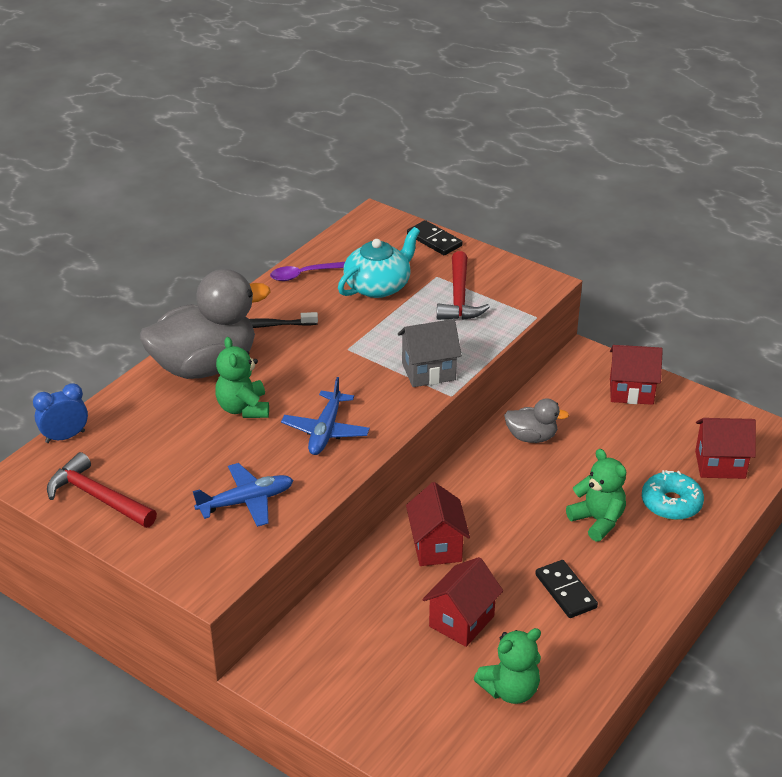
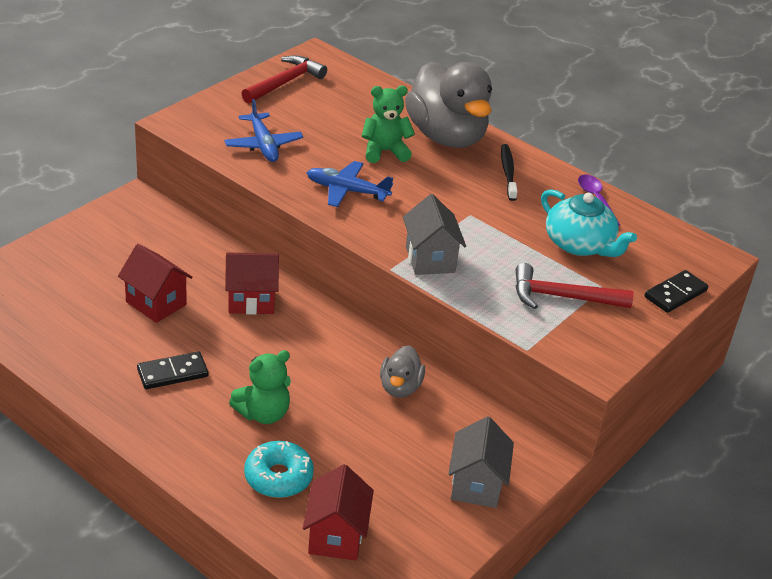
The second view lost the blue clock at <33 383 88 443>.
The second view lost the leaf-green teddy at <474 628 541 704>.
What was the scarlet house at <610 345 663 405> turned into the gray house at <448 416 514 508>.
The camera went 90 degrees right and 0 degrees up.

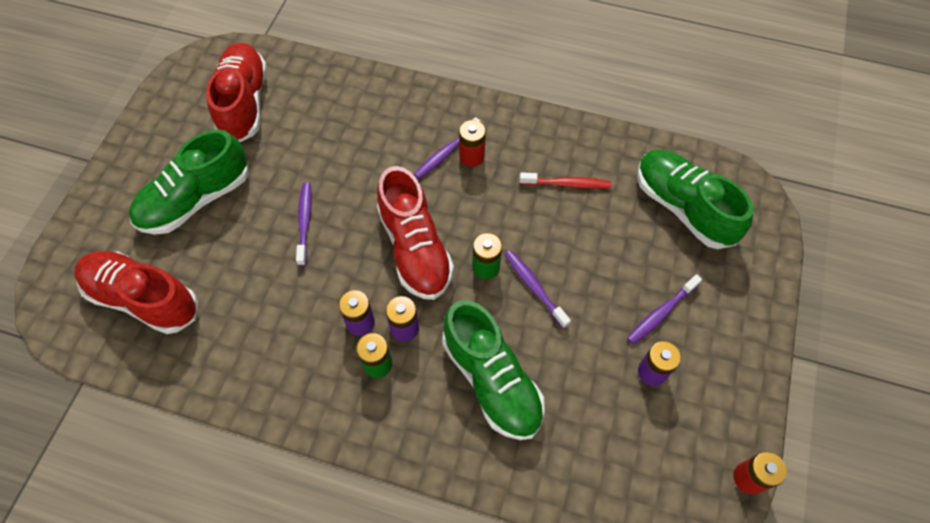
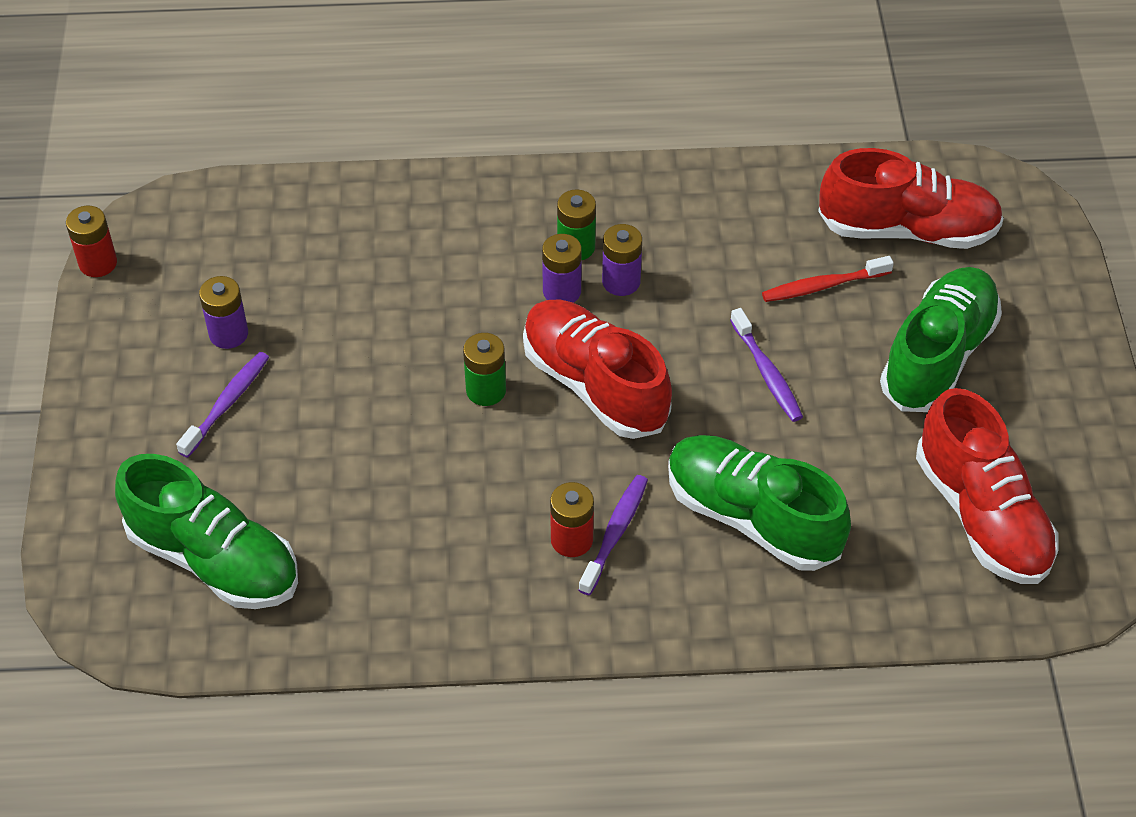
The second view lost the purple toothbrush at <504 250 571 328>.
The leaf-green sneaker ended up elsewhere, having gone from <442 300 545 440> to <668 435 851 571>.
The scarlet toothbrush ended up elsewhere, having gone from <520 172 611 189> to <762 256 894 302>.
The camera went 160 degrees right and 10 degrees down.

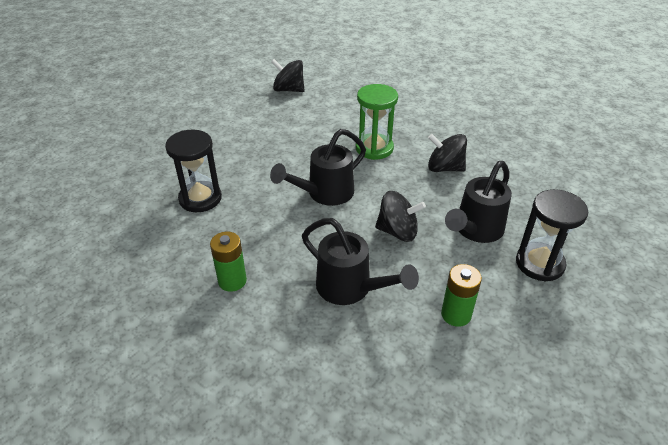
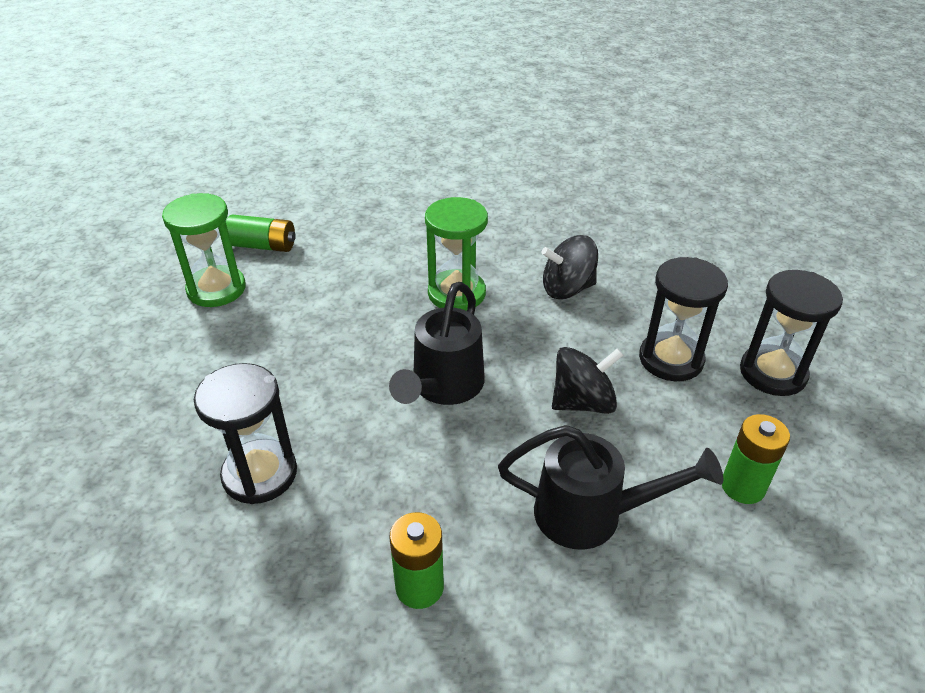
The second view gained the leaf-green sandglass at <162 193 246 307>.
Where the black toy top stood at <271 59 305 92>, the leaf-green power cell came to stand at <226 215 296 252>.
Where the black watering can stood at <445 161 512 243>, the black sandglass came to stand at <639 257 728 381>.
The camera went 30 degrees left and 0 degrees up.

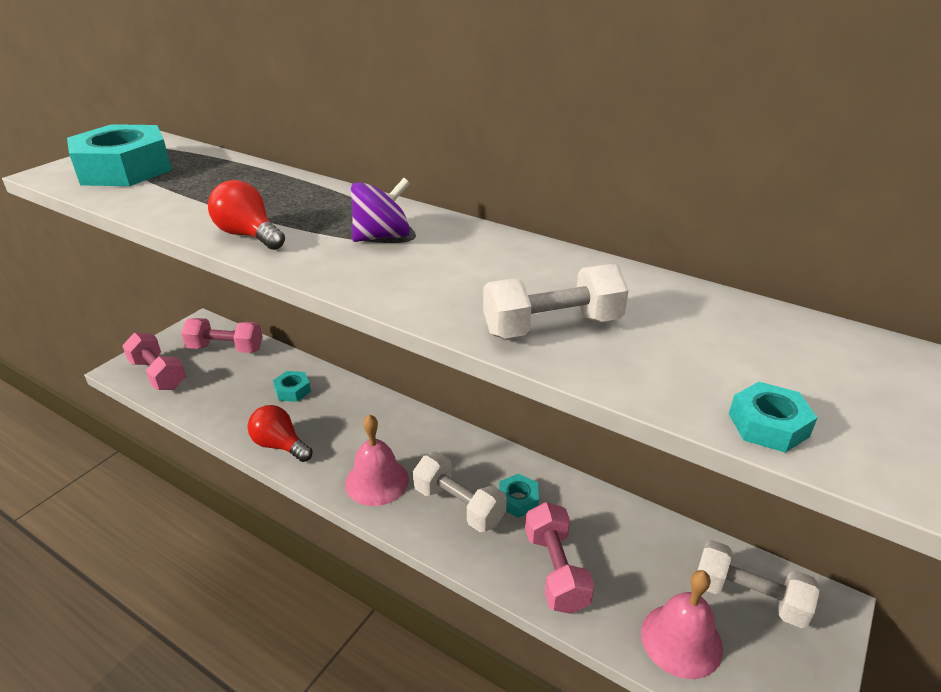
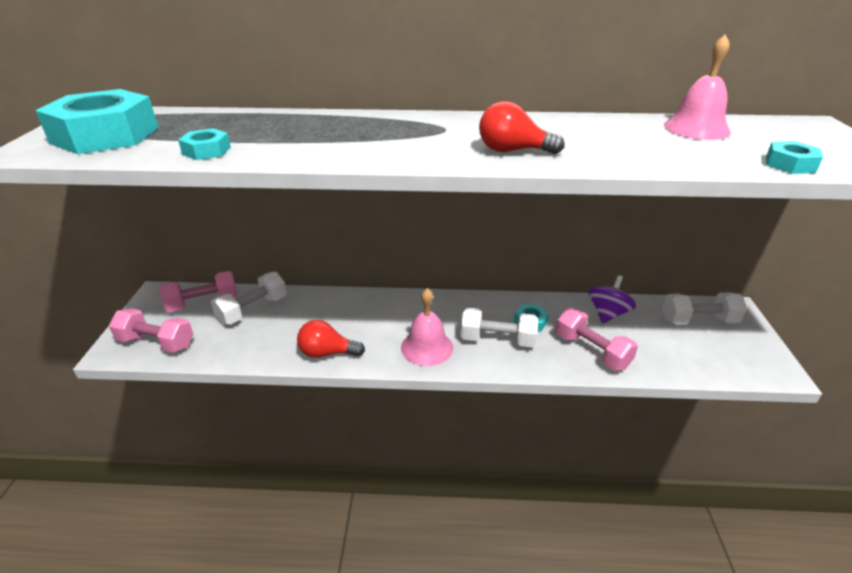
The scarlet light bulb ended up elsewhere, having gone from <208 180 285 250> to <479 101 564 154>.
The teal hexagon nut ended up elsewhere, having gone from <273 371 311 402> to <178 128 231 160>.
The purple toy top ended up elsewhere, having gone from <351 178 410 242> to <589 275 636 323>.
The pure white hand weight ended up elsewhere, having gone from <483 264 629 339> to <211 272 287 324>.
The pink hand bell ended up elsewhere, having gone from <641 570 723 679> to <664 34 731 140>.
The camera went 30 degrees left and 0 degrees up.

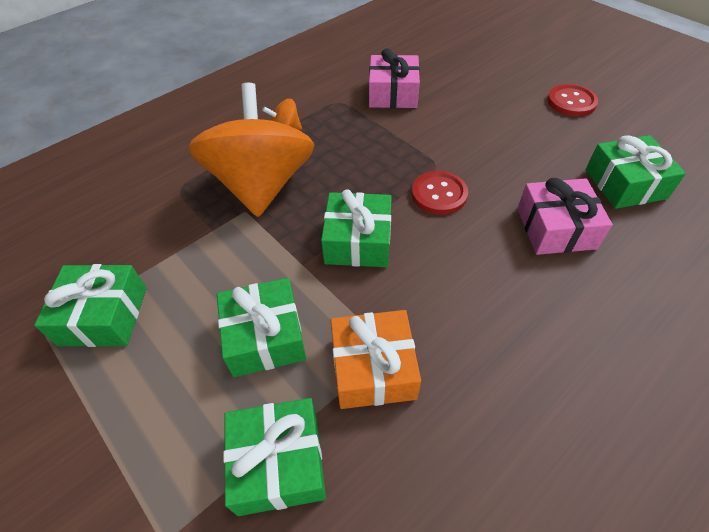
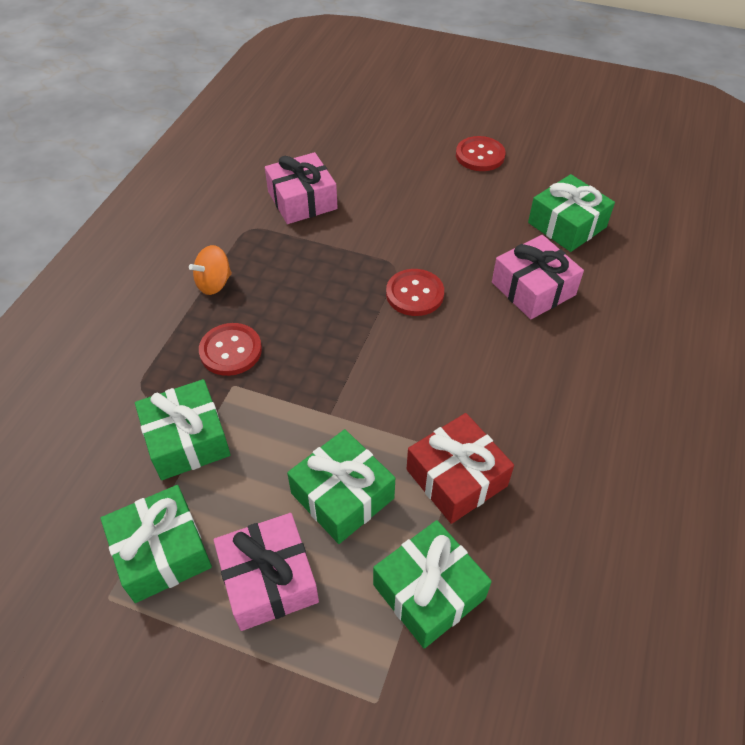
The second view gained the pink wrapped gift at <214 513 319 631>.
The leaf-green wrapped gift ended up elsewhere, having gone from <321 189 392 267> to <135 379 231 480>.
Where the orange toy top stood at <188 83 314 217>, the scarlet button came to stand at <199 323 262 376>.
What was the orange wrapped gift at <331 310 421 409> turned into the scarlet wrapped gift at <407 413 514 524>.
The camera went 30 degrees left and 0 degrees up.

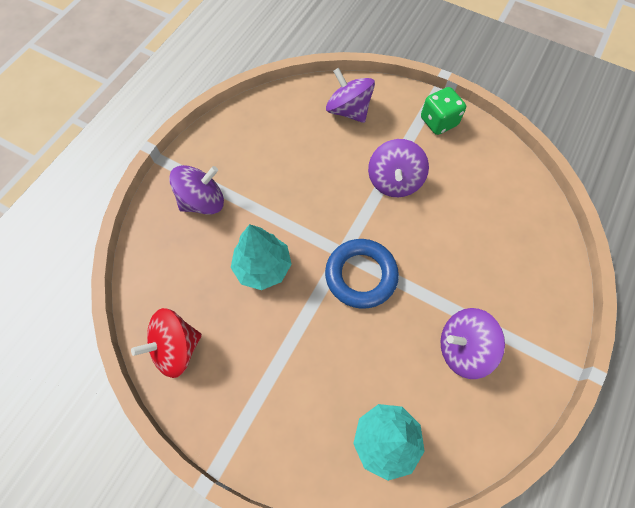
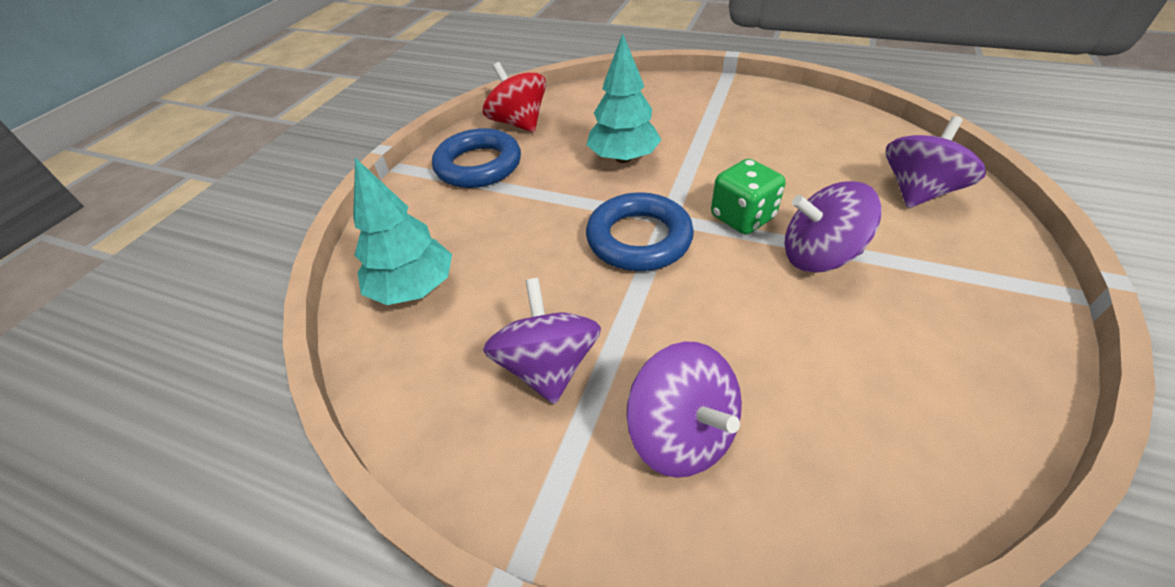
The second view gained the blue torus at <432 128 521 188>.
The purple toy top ended up elsewhere, having gone from <169 165 224 215> to <626 341 742 478>.
The leaf-green dice ended up elsewhere, having gone from <421 87 466 135> to <711 159 785 234>.
The camera went 85 degrees right and 20 degrees down.

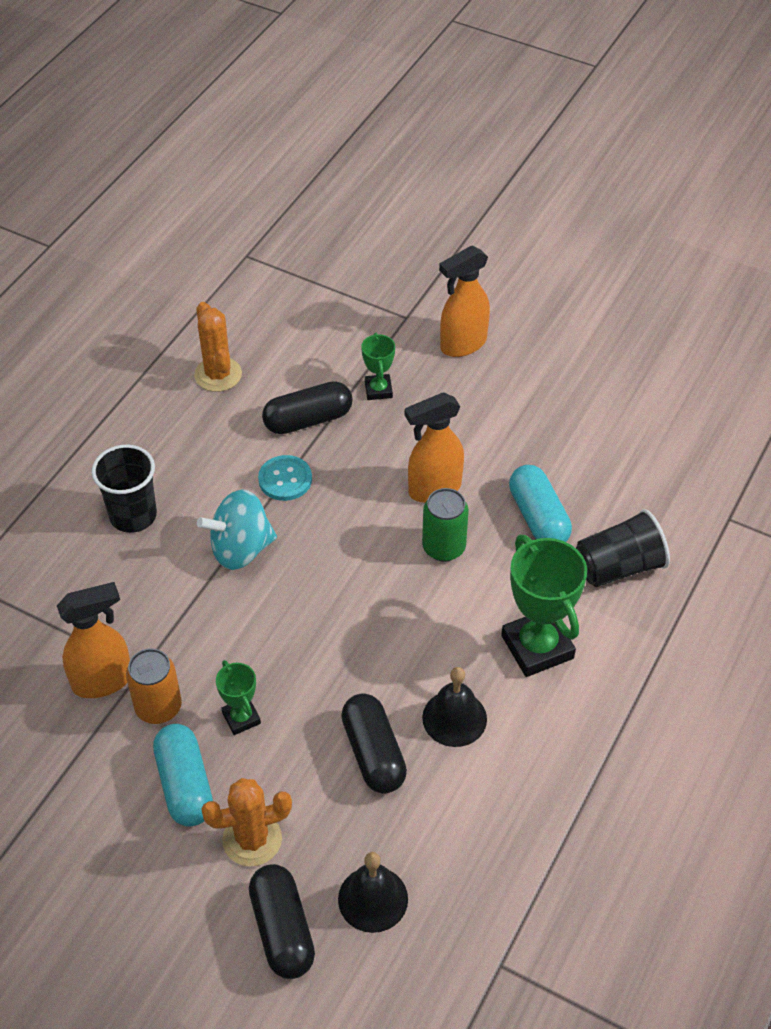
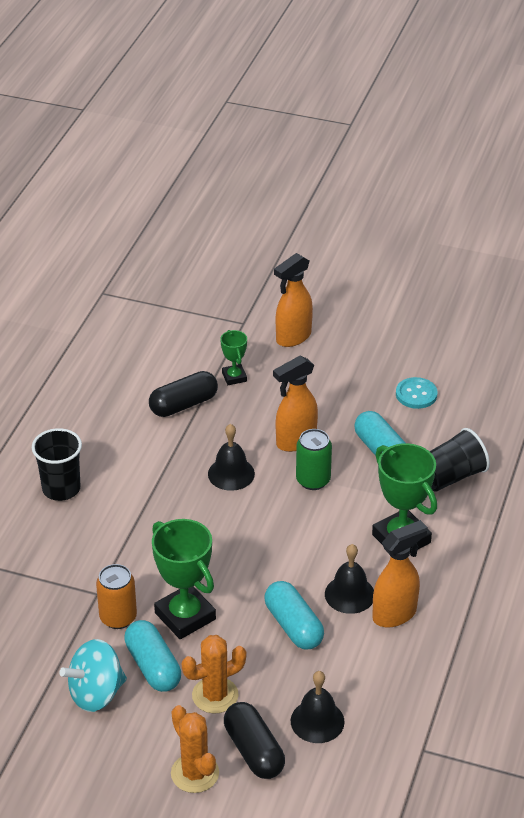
The second view gained the black hand bell at <208 424 255 491>.
The orange spray cleaner ended up elsewhere, having gone from <57 582 130 698> to <372 520 428 627>.
The orange prickly plant ended up elsewhere, having gone from <194 302 242 392> to <171 705 219 793>.
The teal toy top ended up elsewhere, having gone from <197 489 277 570> to <59 639 127 712>.
The teal button ended up elsewhere, having gone from <258 455 312 501> to <396 377 438 409>.
What was the black pill at <341 693 407 794> turned into the teal pill at <264 581 324 650>.
The size of the leaf-green award cup at <216 660 261 735> changed by a factor of 1.90.
The camera went 10 degrees left and 10 degrees down.

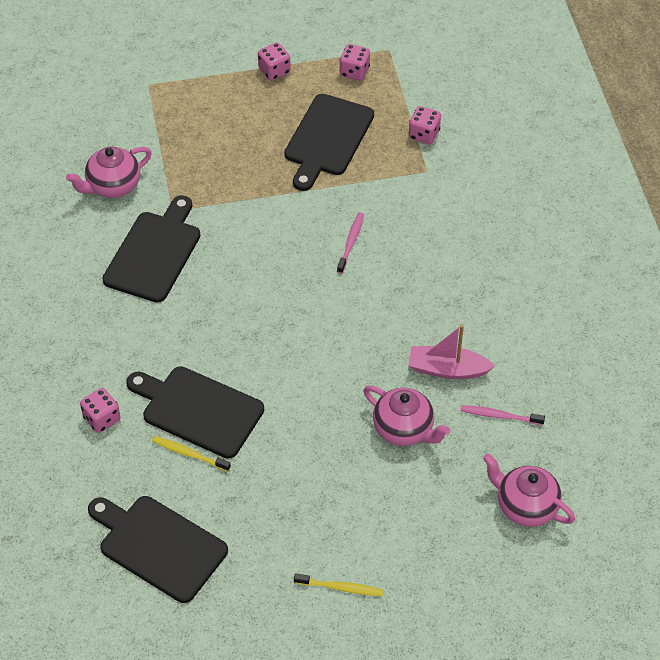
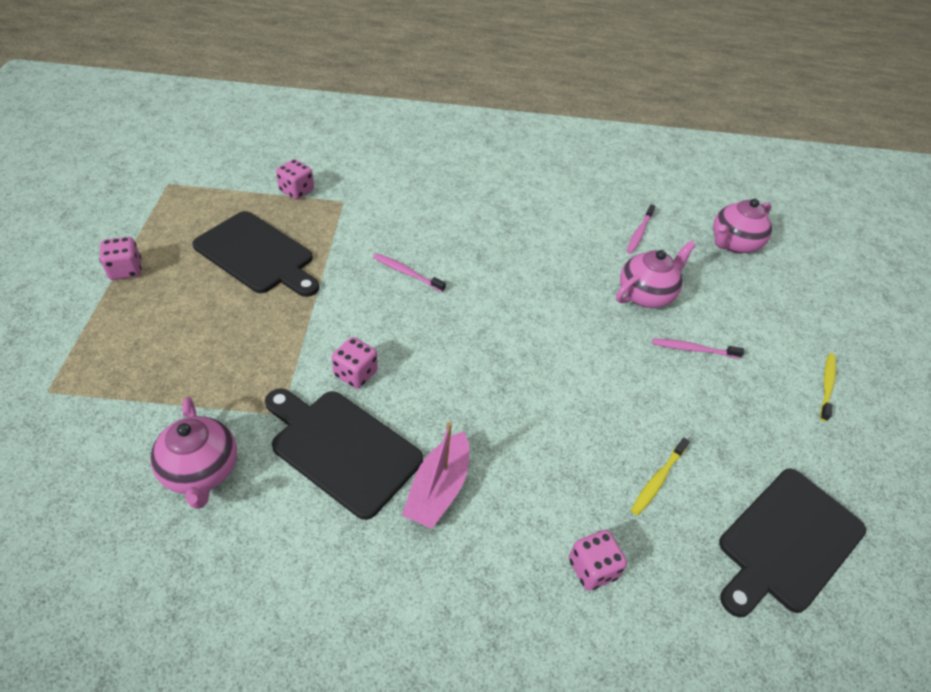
The second view lost the black cutting board at <126 366 264 459>.
The second view gained the pink toothbrush at <652 338 744 358>.
The pink dice ended up elsewhere, having gone from <340 44 370 81> to <332 337 378 389>.
The pink sailboat ended up elsewhere, having gone from <409 325 495 379> to <402 422 469 529>.
The camera went 80 degrees left and 5 degrees down.

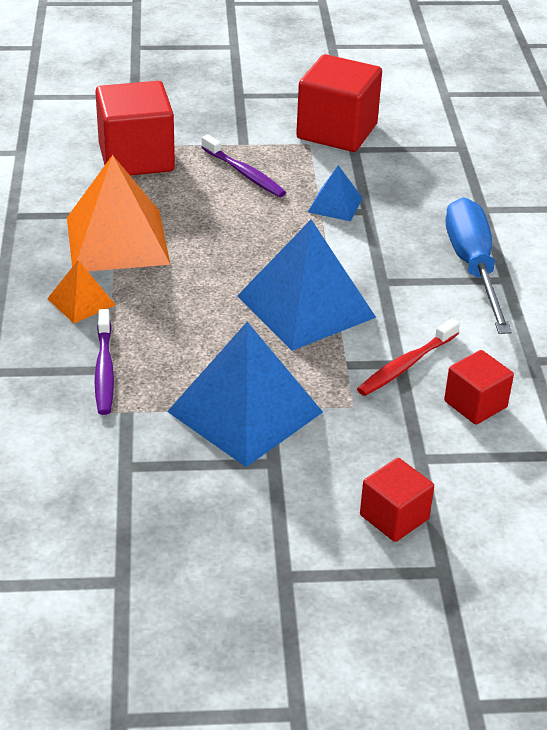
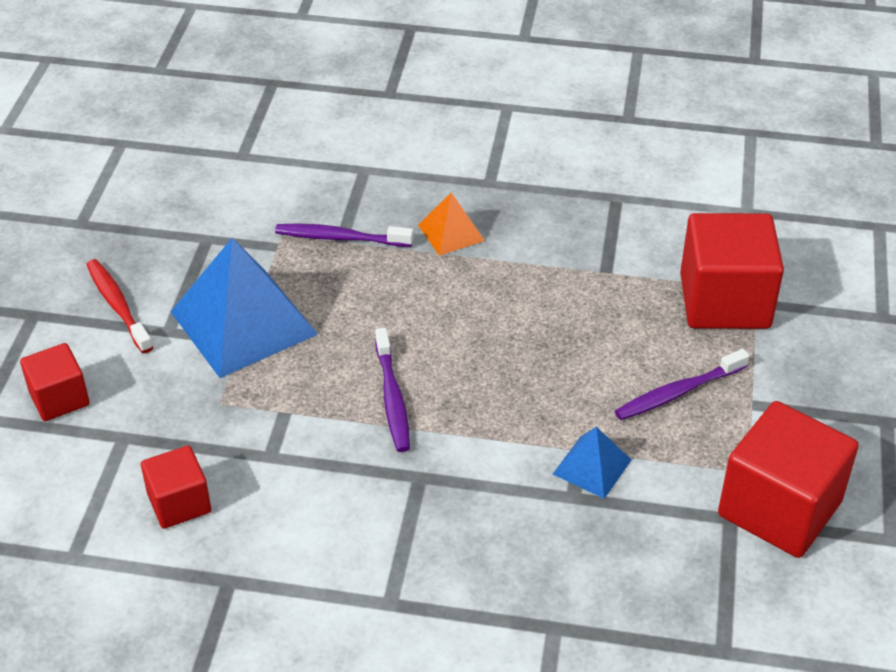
The second view lost the orange solid pyramid at <67 155 170 271>.
The second view lost the blue screwdriver at <446 197 512 334>.
The scarlet toothbrush ended up elsewhere, having gone from <357 318 460 396> to <86 259 153 353>.
Where the blue solid pyramid stood at <237 220 376 351>, the purple toothbrush came to stand at <375 328 410 452>.
The camera went 105 degrees right and 5 degrees up.

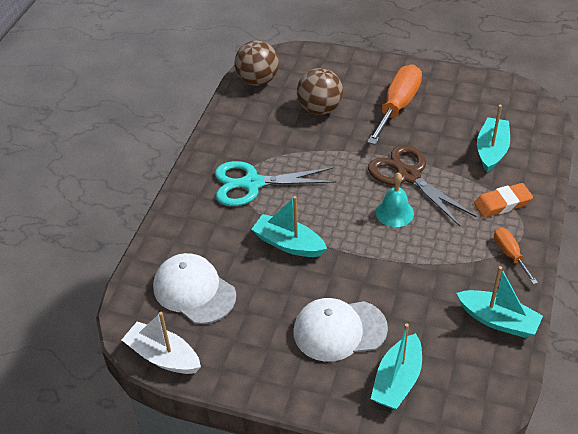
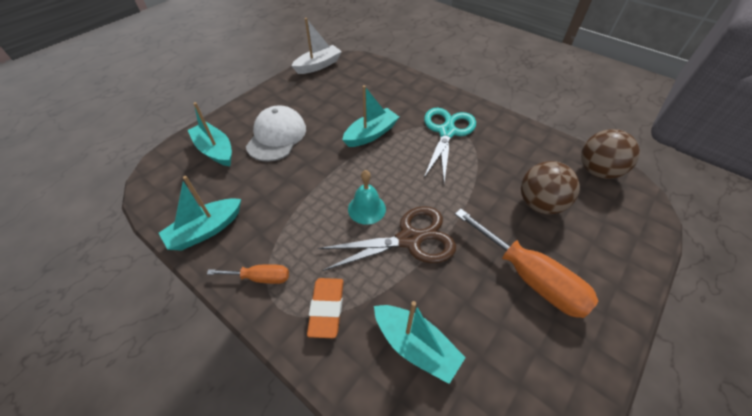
The second view lost the pure white cap at <153 253 236 324>.
The camera went 110 degrees right and 5 degrees up.

